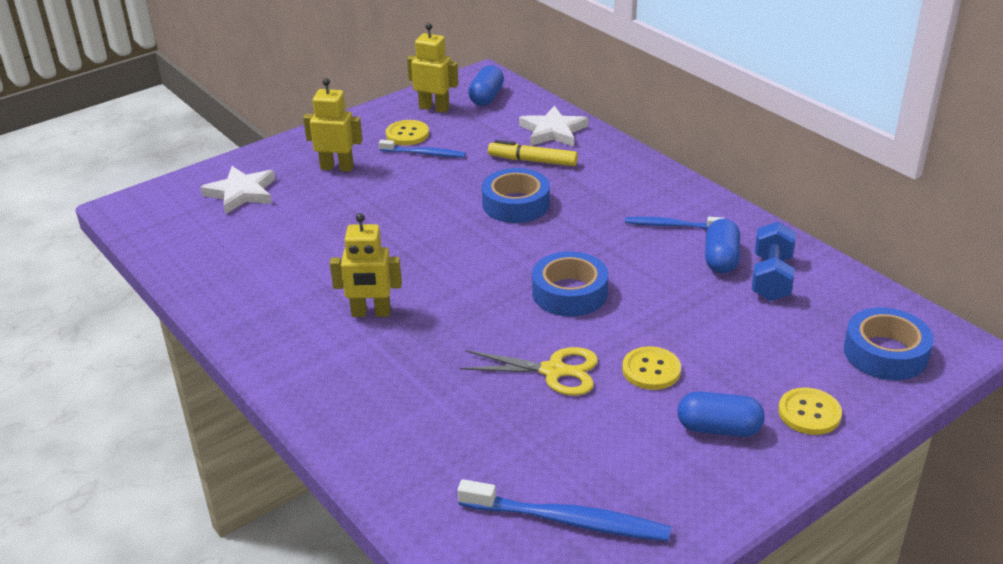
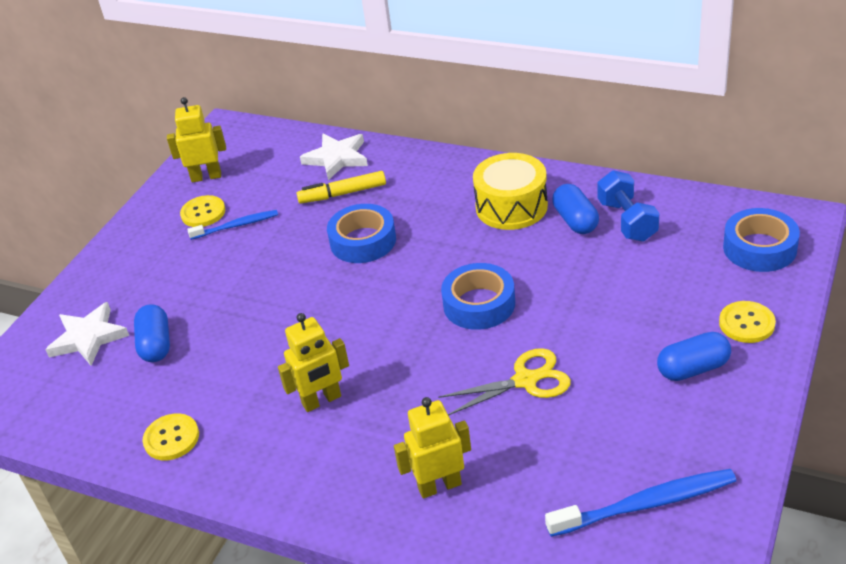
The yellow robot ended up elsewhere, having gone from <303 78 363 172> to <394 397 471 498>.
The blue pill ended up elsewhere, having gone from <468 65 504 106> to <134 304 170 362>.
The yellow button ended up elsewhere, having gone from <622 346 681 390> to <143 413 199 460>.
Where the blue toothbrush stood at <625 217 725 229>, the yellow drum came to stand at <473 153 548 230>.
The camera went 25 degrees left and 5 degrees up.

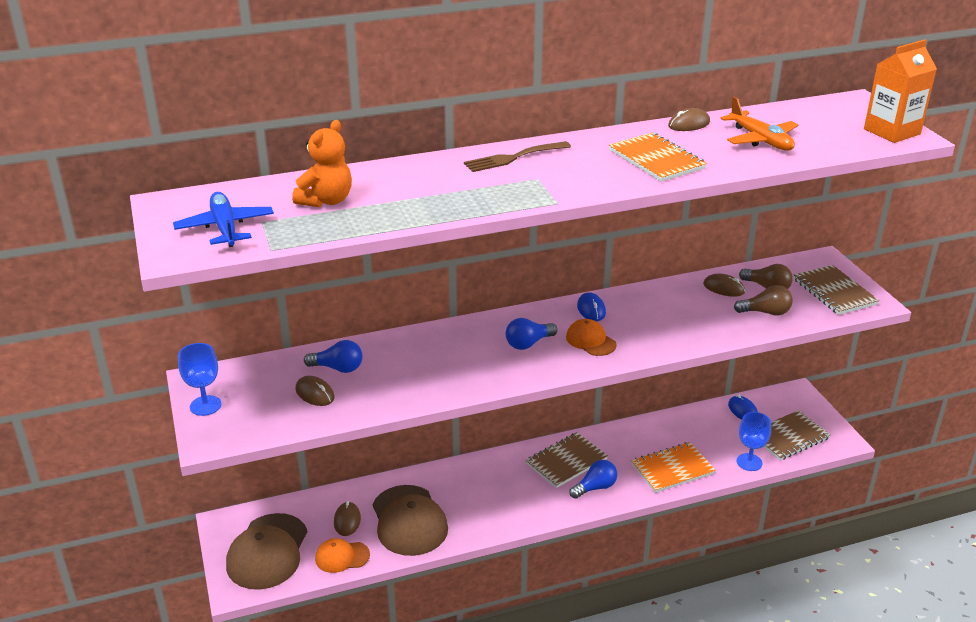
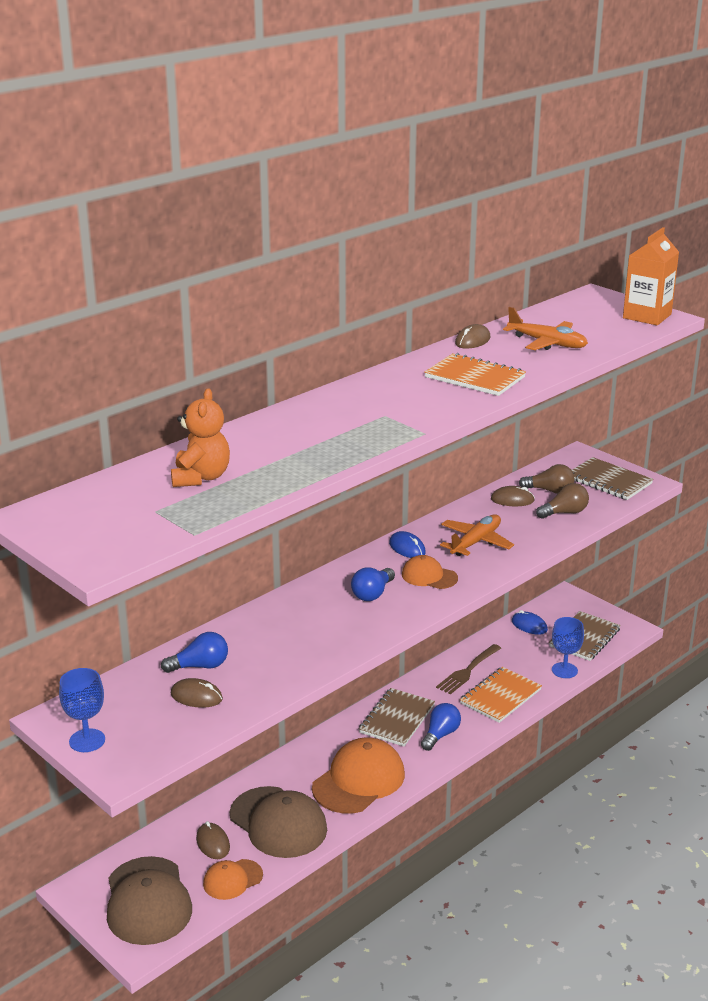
The second view lost the blue plane at <173 192 274 247>.
The second view gained the orange cap at <312 737 405 813>.
The second view gained the orange plane at <440 514 514 556>.
The dark brown dinner fork ended up elsewhere, having gone from <464 141 571 172> to <436 644 501 694>.
The camera went 25 degrees left and 5 degrees down.

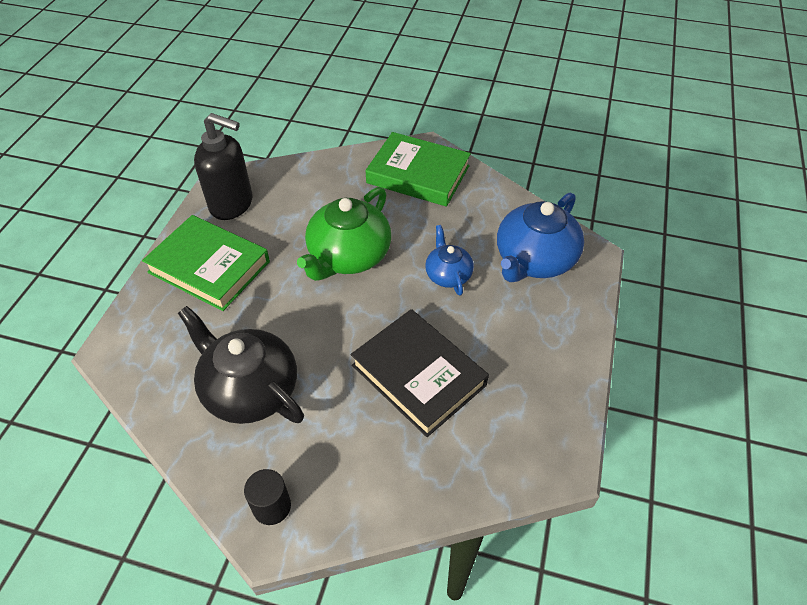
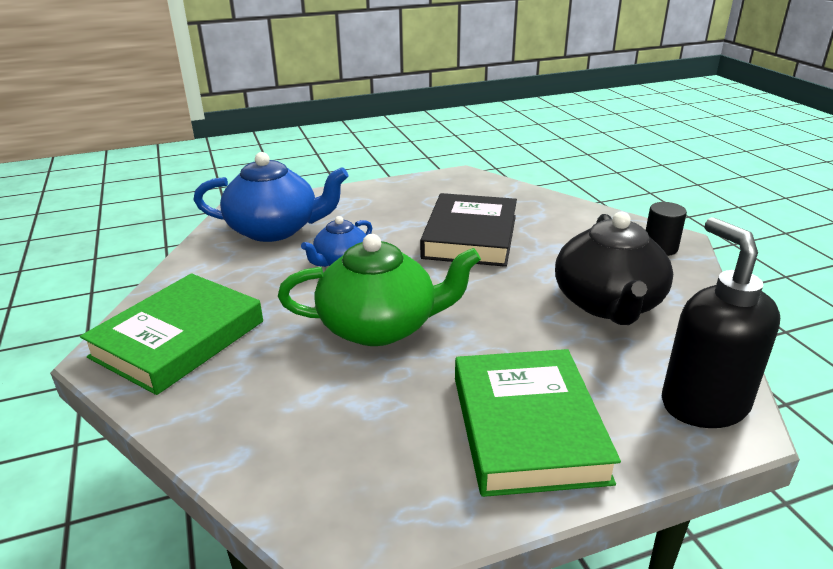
The black soap dispenser ended up elsewhere, having gone from <194 113 252 220> to <662 217 780 428>.
The leaf-green hardback at <365 132 471 207> ended up facing another way, 45 degrees clockwise from before.
The camera went 125 degrees left and 20 degrees down.

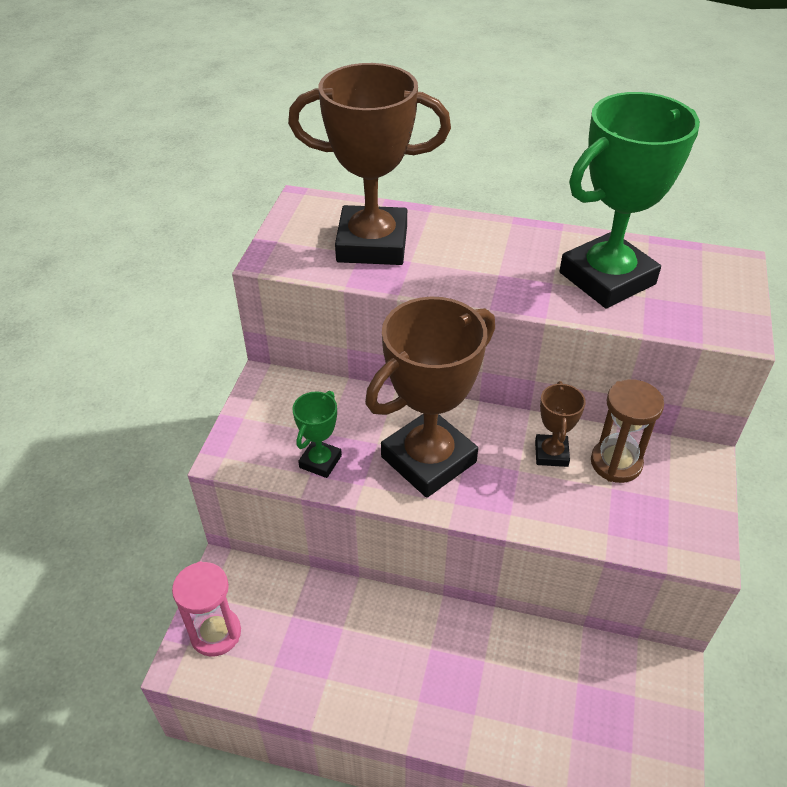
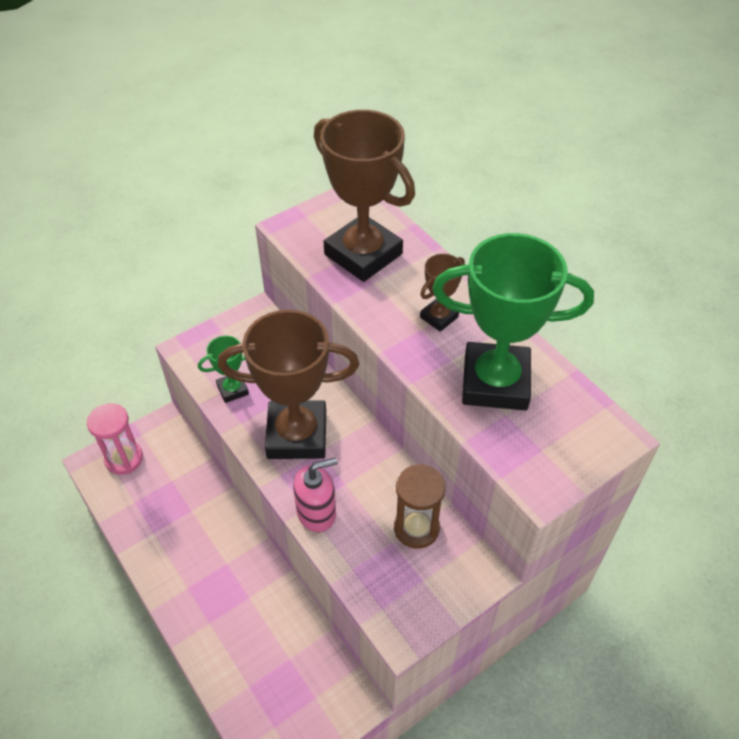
The second view gained the pink soap dispenser at <293 458 338 532>.
The dark brown award cup ended up elsewhere, having gone from <535 381 586 467> to <420 254 465 332>.
The camera went 40 degrees right and 5 degrees up.

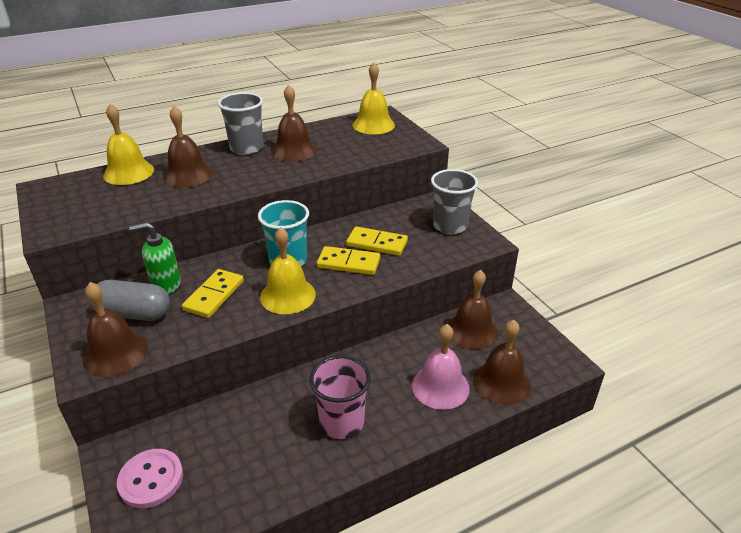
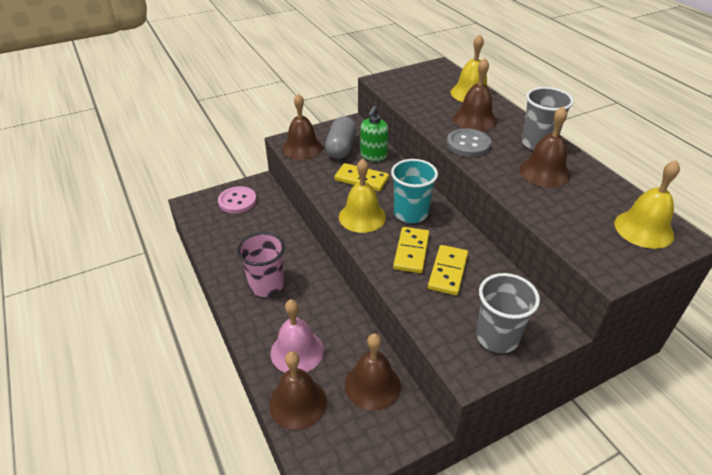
The second view gained the gray button at <447 128 491 157>.
The leaf-green soap dispenser at <129 222 181 294> ended up facing another way, 150 degrees counterclockwise from before.
The camera went 90 degrees right and 5 degrees up.

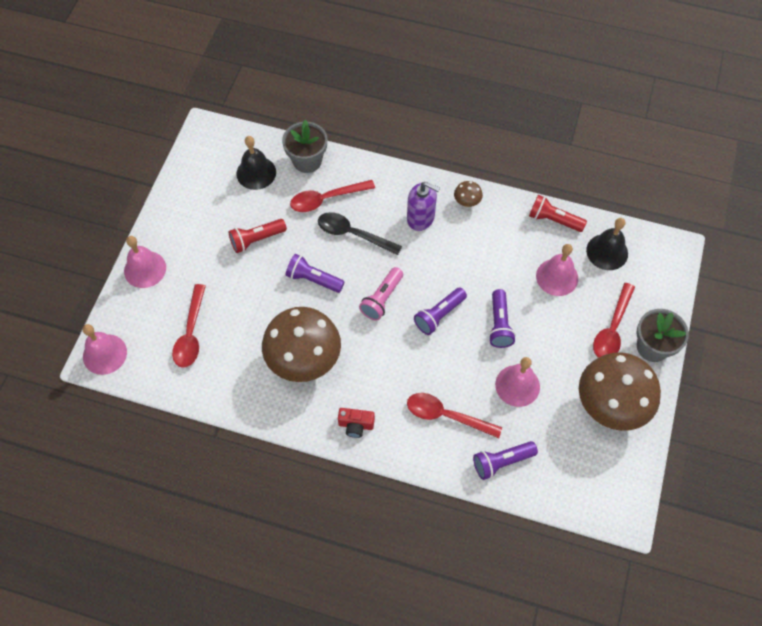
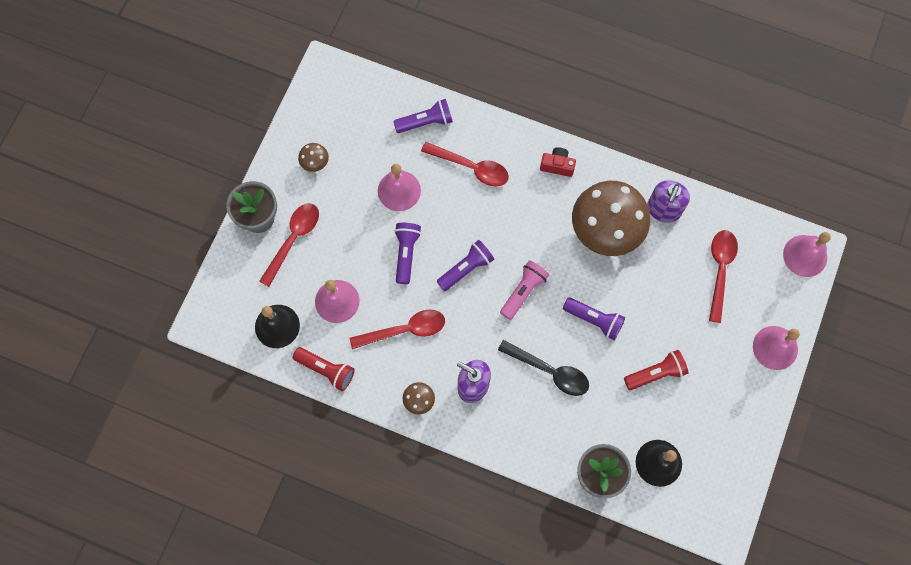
The second view gained the purple soap dispenser at <647 180 690 223>.
The scarlet tablespoon ended up elsewhere, having gone from <290 180 375 212> to <350 310 445 349>.
The size of the dark brown toadstool at <579 352 661 431> changed by a factor of 0.40.
The camera went 175 degrees left and 10 degrees up.

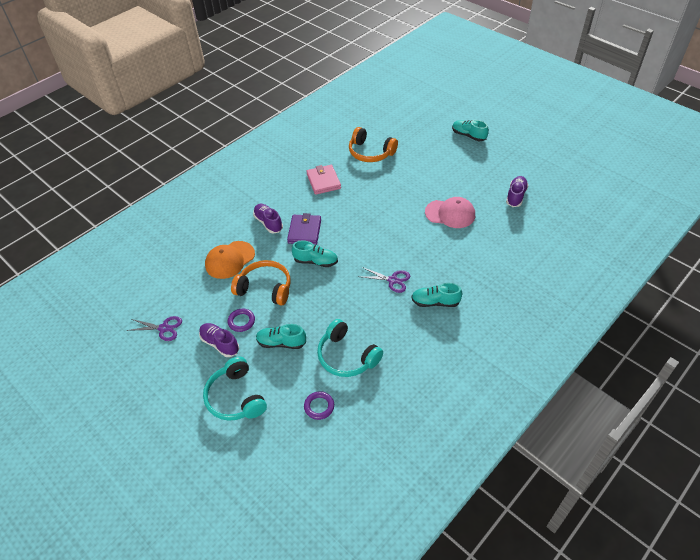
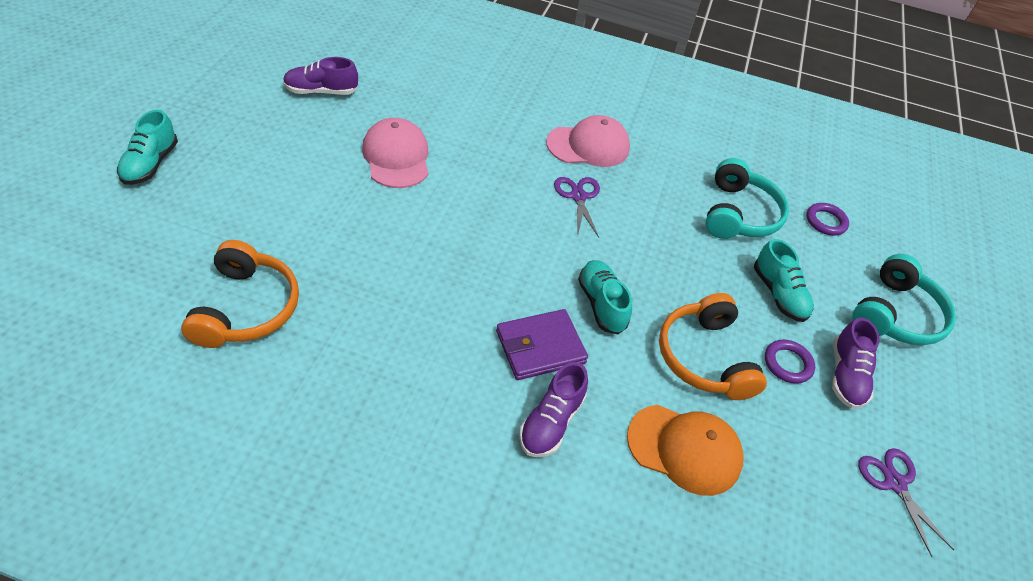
The second view lost the pink billfold at <306 165 341 195>.
Where the teal sneaker stood at <411 283 462 307>, the pink cap came to stand at <546 115 630 167>.
The camera went 125 degrees left and 0 degrees up.

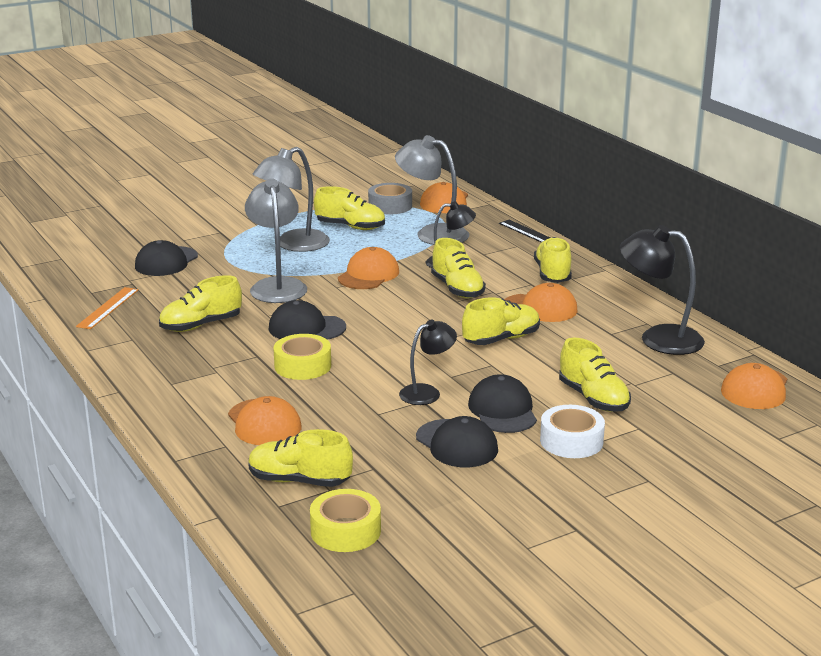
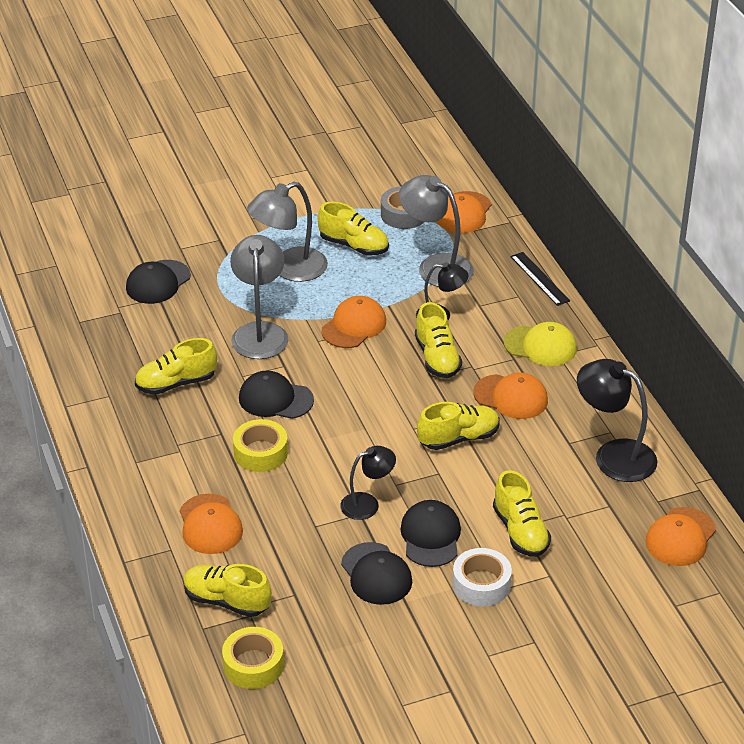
The second view lost the orange straightedge at <76 287 139 329>.
Where the yellow sneaker stood at <534 237 572 283>, the yellow cap came to stand at <504 322 577 366>.
The camera went 10 degrees right and 15 degrees up.

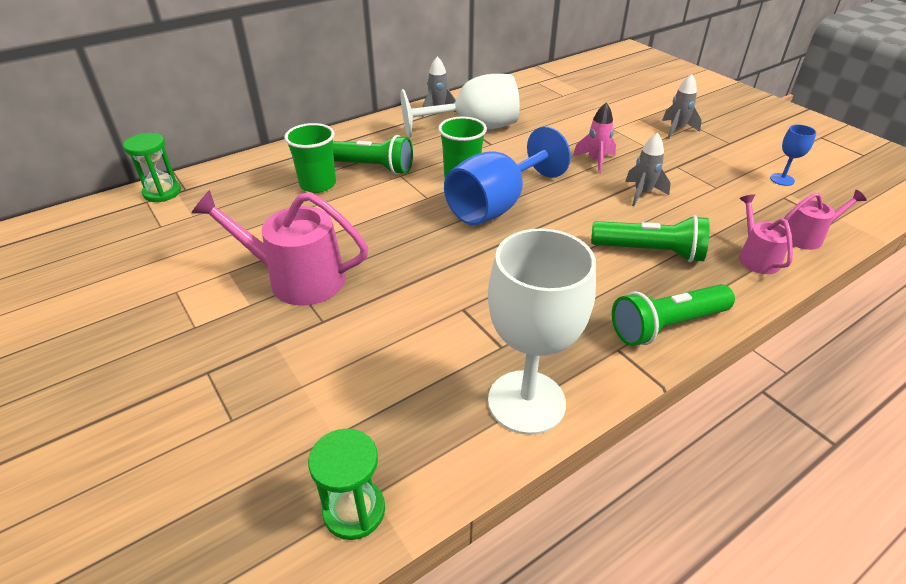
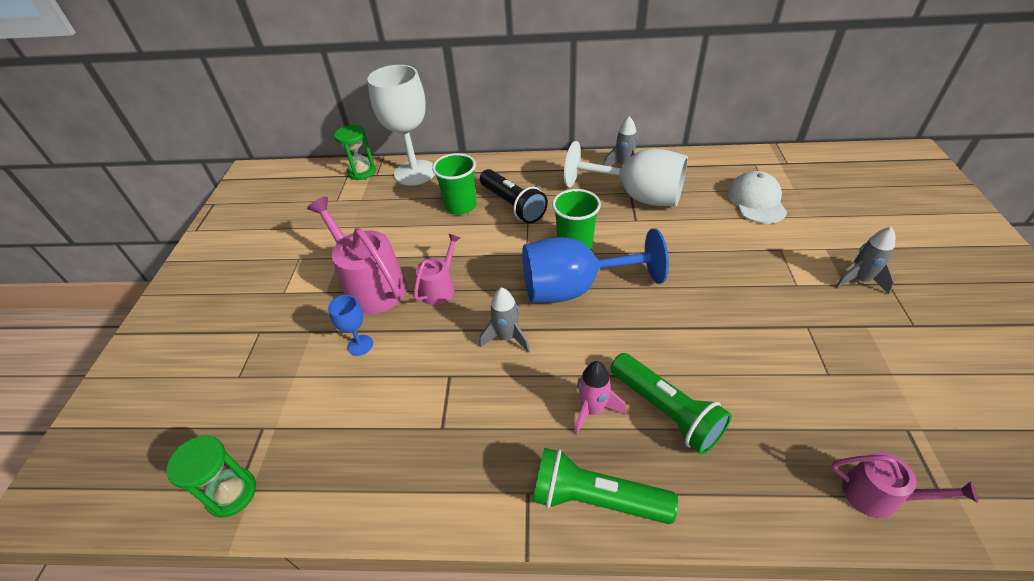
The second view gained the pure white cap at <727 171 787 224>.
The pure white goblet ended up elsewhere, having gone from <488 228 596 435> to <367 65 435 186>.
The pink rocket ended up elsewhere, having gone from <573 103 616 174> to <574 361 626 435>.
The gray rocket ended up elsewhere, having gone from <625 132 671 206> to <479 287 530 353>.
The pink watering can ended up elsewhere, having gone from <739 194 793 274> to <414 234 460 305>.
The blue goblet ended up elsewhere, having gone from <770 124 816 186> to <328 295 373 356>.
What was the leaf-green flashlight at <333 135 413 175> turned into the black flashlight at <480 169 548 224>.
The camera went 40 degrees right and 5 degrees up.

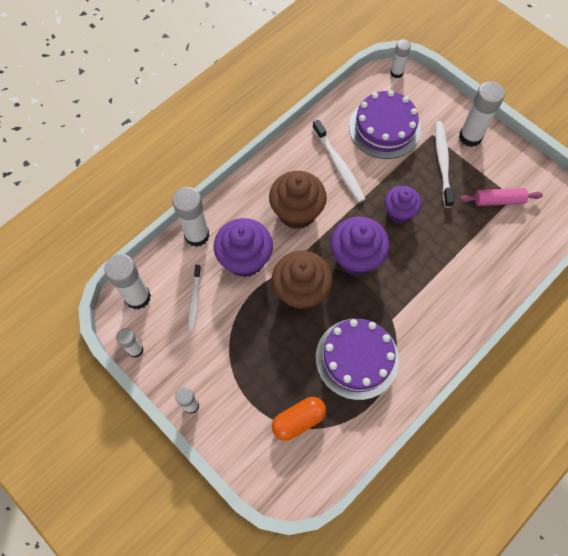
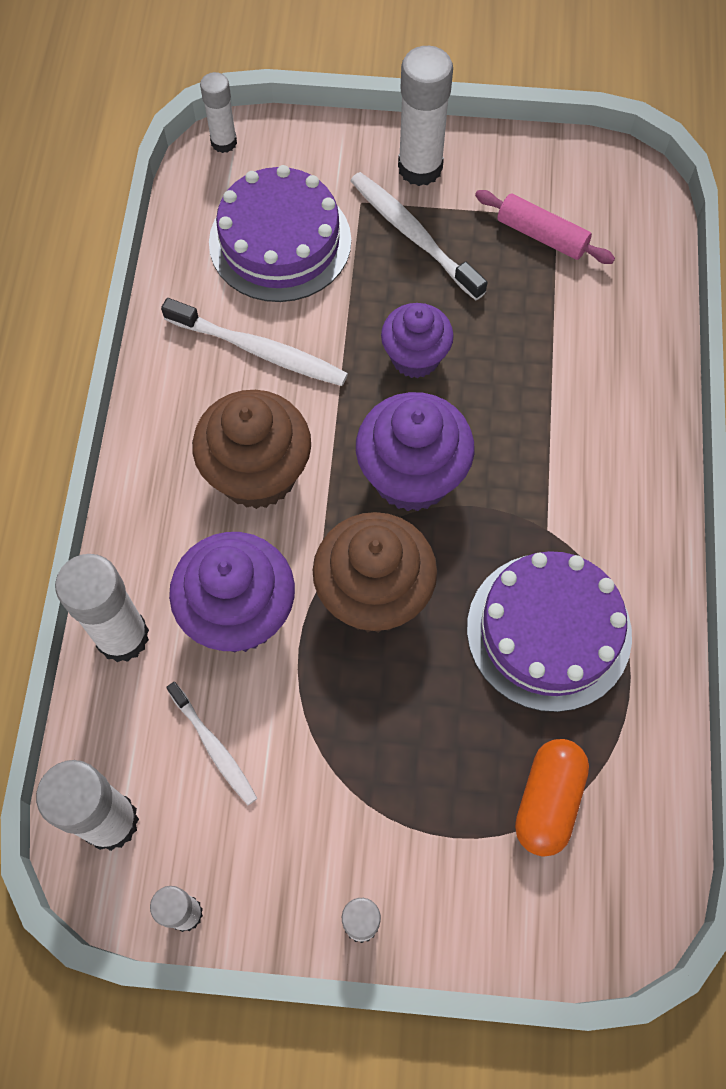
The pink rolling pin at <460 188 543 206> ended up facing another way, 75 degrees clockwise from before.
The camera went 40 degrees left and 0 degrees up.

